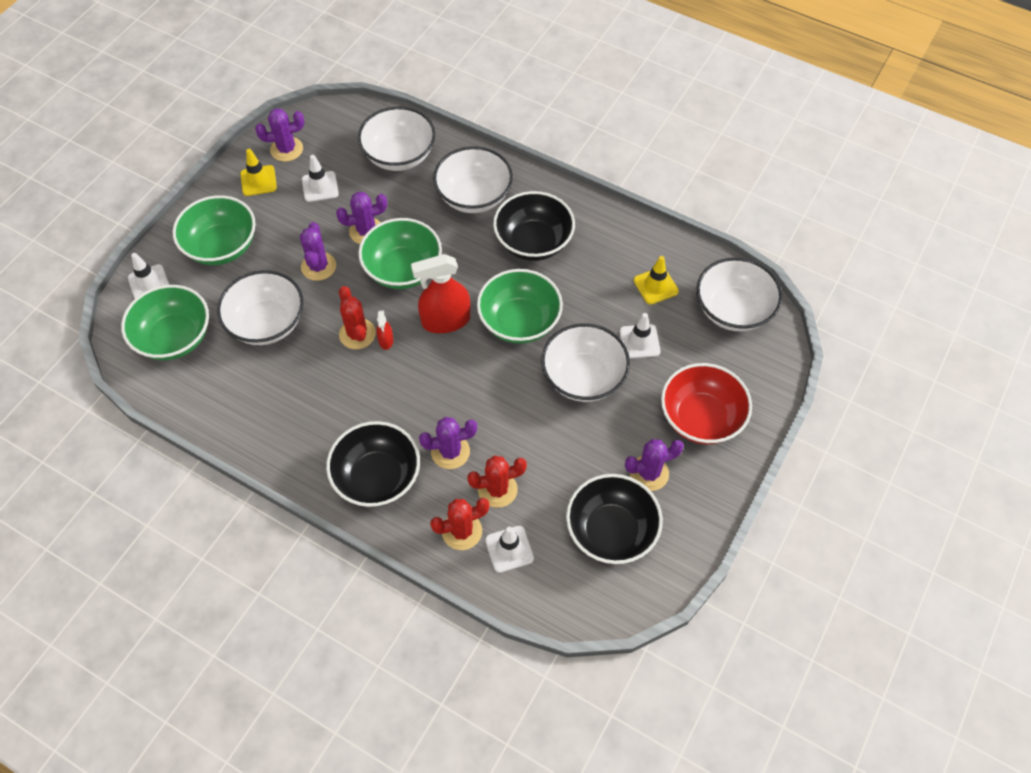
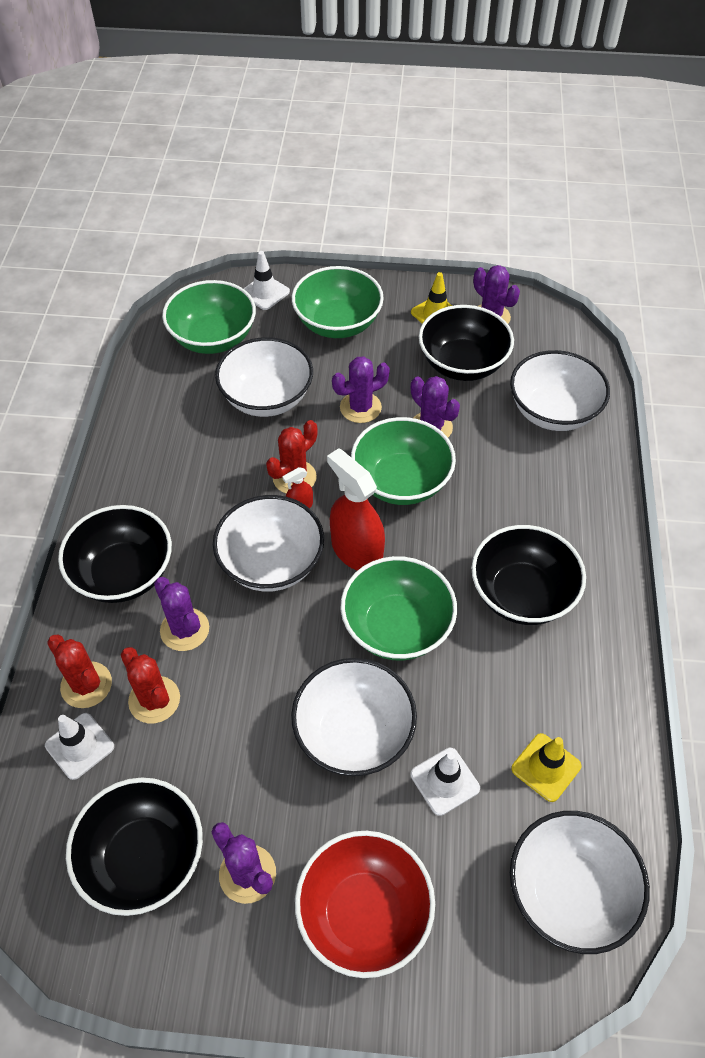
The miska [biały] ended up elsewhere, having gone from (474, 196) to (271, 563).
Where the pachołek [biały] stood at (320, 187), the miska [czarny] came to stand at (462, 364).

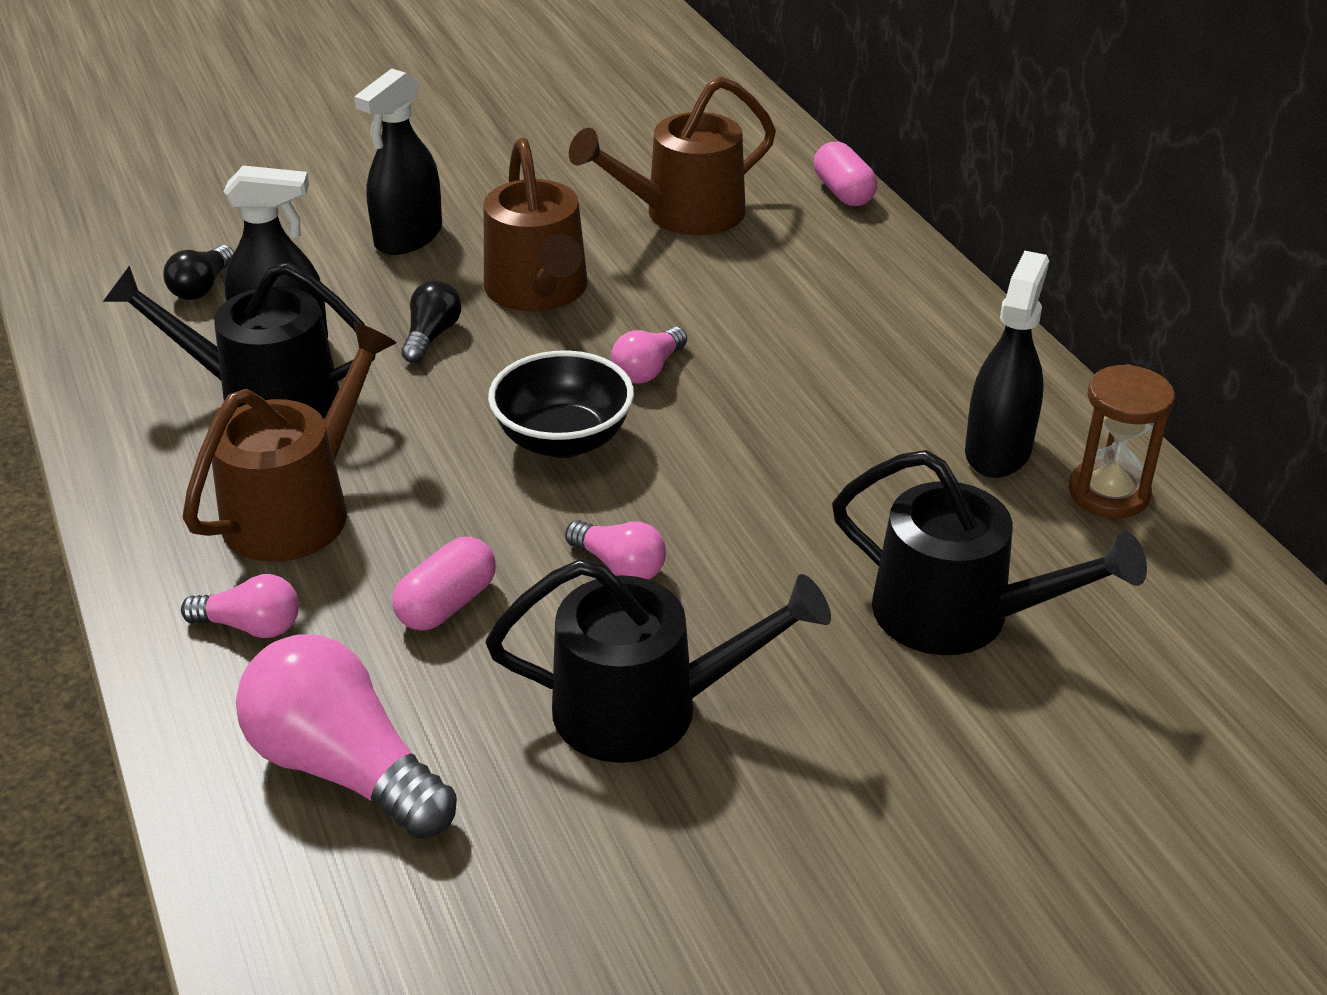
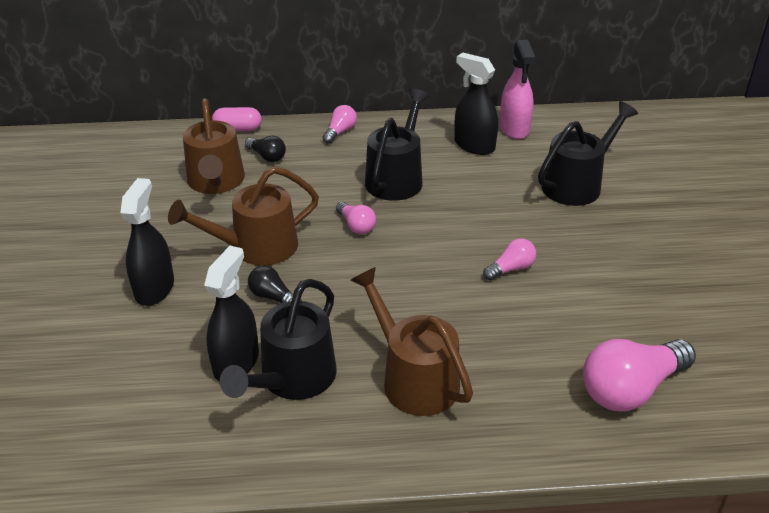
The spryskiwacz [czarny] at (408, 237) ended up facing another way, 135 degrees counterclockwise from before.
The konewka [brązowy] at (539, 291) ended up facing another way, 150 degrees clockwise from before.
The żarówka [czarny] ended up elsewhere, having gone from (202, 287) to (267, 156).
The żarówka [różowy] ended up elsewhere, having gone from (251, 626) to (340, 132).
The konewka [czarny] ended up elsewhere, having gone from (646, 708) to (396, 178).
Where the klepsydra [brązowy] stood at (1108, 493), the spryskiwacz [różowy] came to stand at (514, 128).
The second view lost the kapsułka [różowy] at (447, 604).
The second view lost the miska [czarny] at (563, 440).

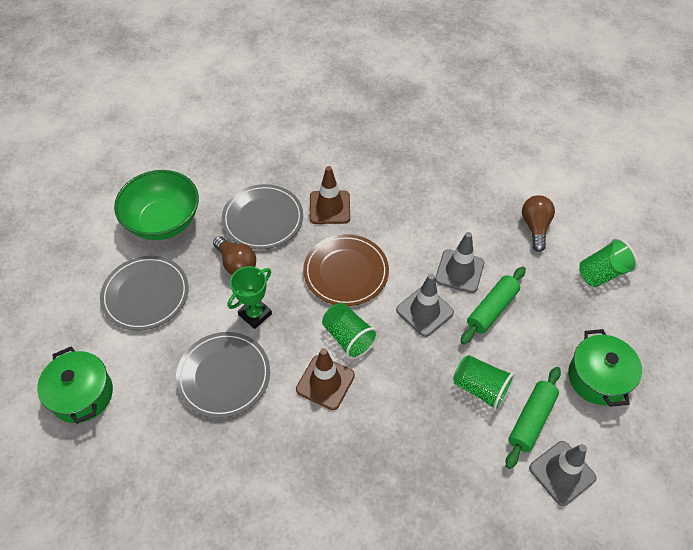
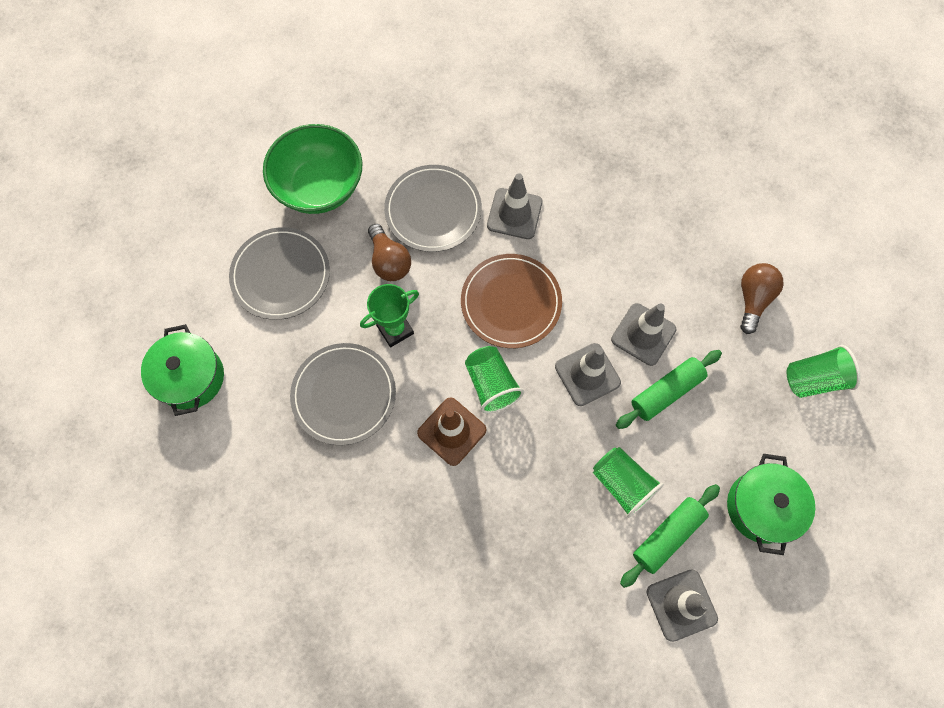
What was the pachołek [brązowy] at (329, 207) turned into the pachołek [szary] at (514, 214).

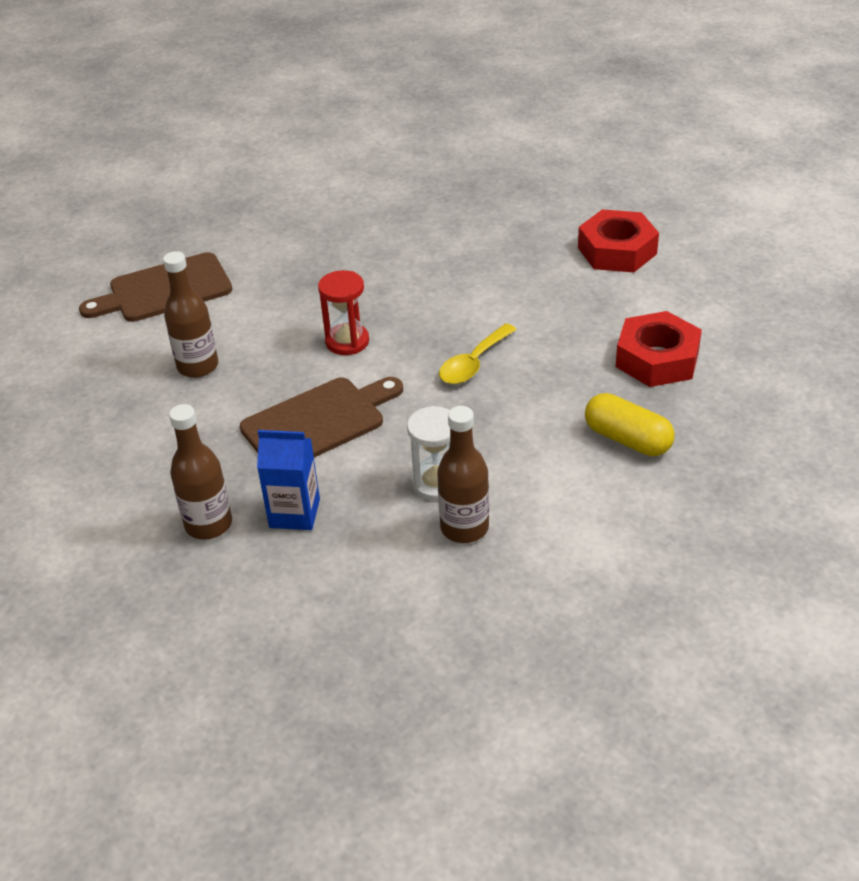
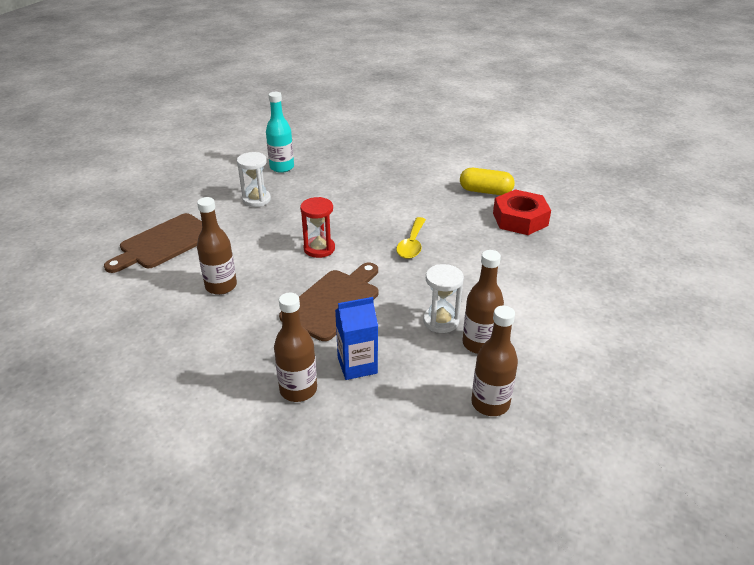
The second view gained the klepsydra [biały] at (256, 200).
The second view gained the butelka [turkusowy] at (282, 167).
The kapsułka [żółty] ended up elsewhere, having gone from (627, 439) to (485, 191).
The second view gained the butelka [brązowy] at (490, 403).
The second view lost the nakrętka [czerwony] at (617, 251).

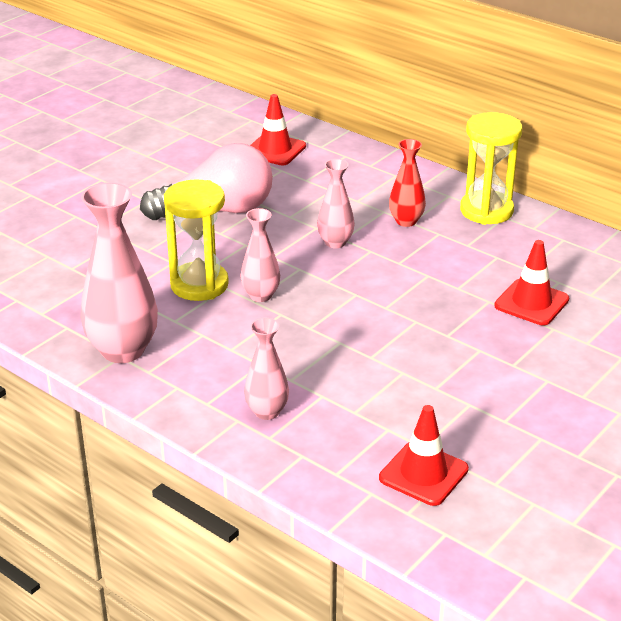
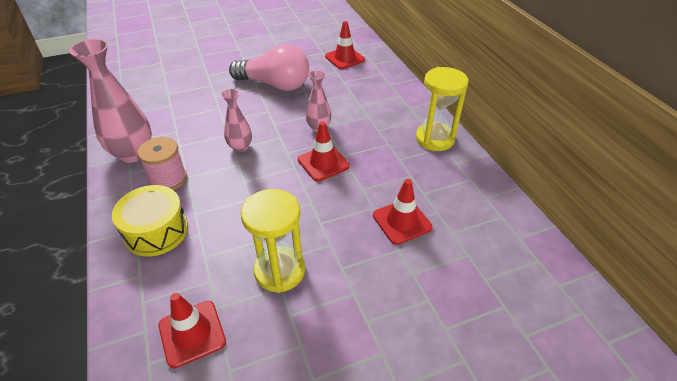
Where the wazon [różowy] stood at (267, 411), the bęben [żółty] came to stand at (156, 231).
The second view gained the szpulka [różowy] at (168, 179).
The klepsydra [żółty] ended up elsewhere, having gone from (199, 285) to (280, 271).
The second view gained the pachołek [czerwony] at (323, 163).
The second view lost the wazon [czerwony] at (406, 221).

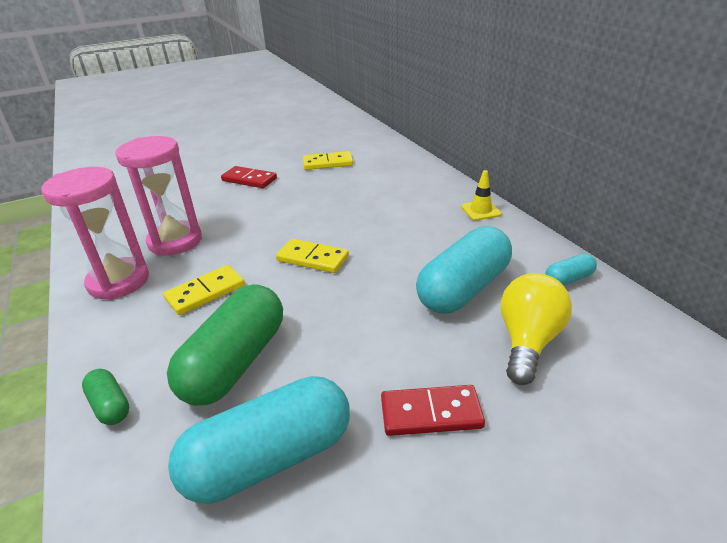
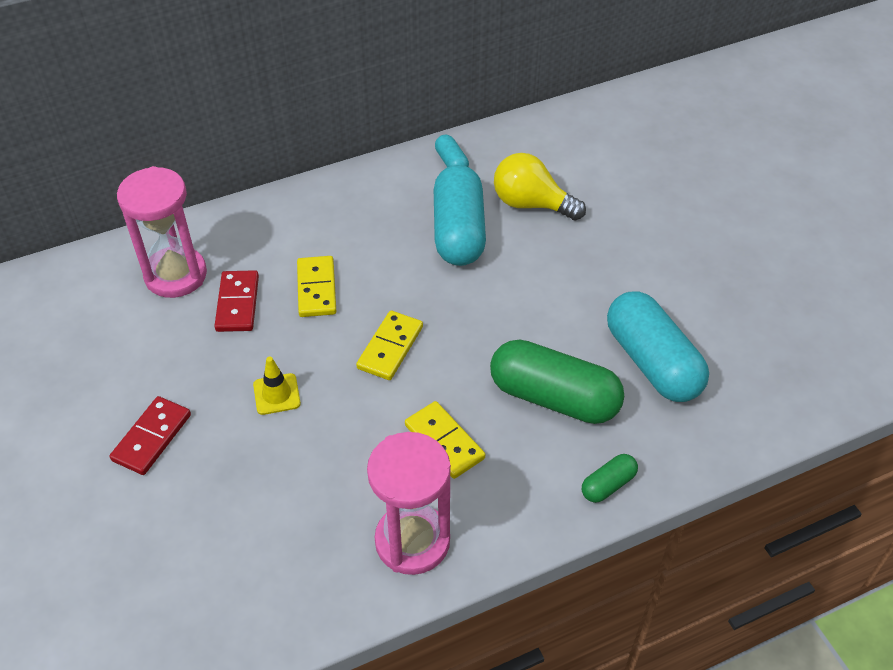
The klepsydra [różowy] ended up elsewhere, having gone from (175, 241) to (176, 275).
The kostka domina [czerwony] ended up elsewhere, having gone from (431, 413) to (237, 303).
The pachołek [żółty] ended up elsewhere, having gone from (481, 210) to (276, 394).
The kostka domina [żółty] ended up elsewhere, having gone from (328, 163) to (317, 289).
The kapsułka [turkusowy] at (463, 288) ended up facing another way, 45 degrees clockwise from before.

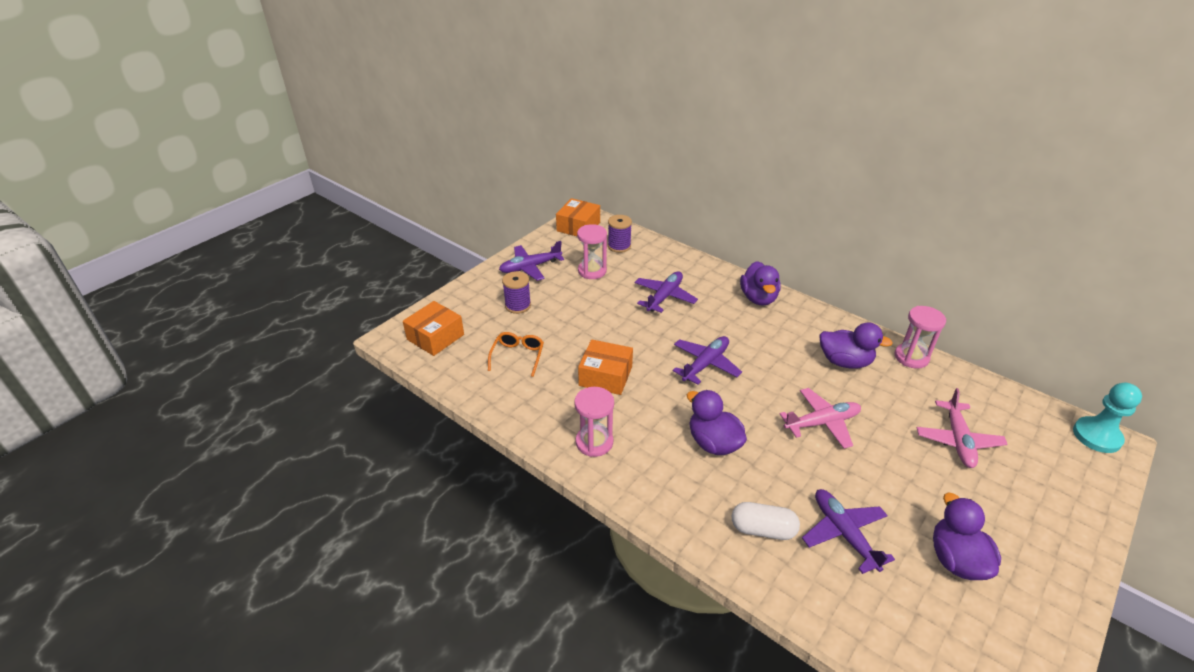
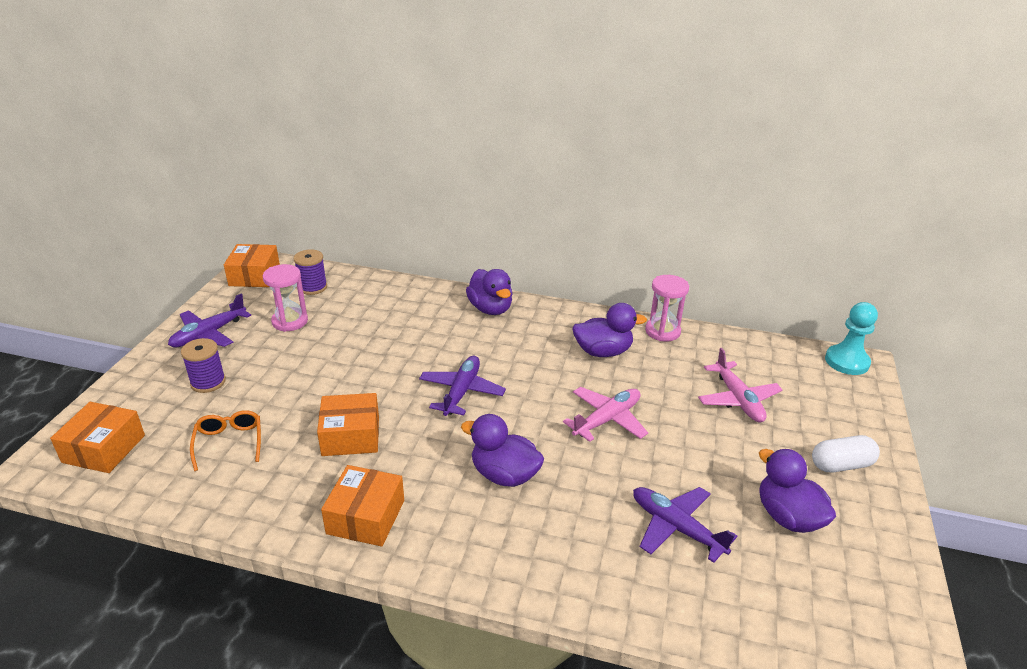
Where the klepsydra [różowy] stood at (594, 442), the pudełko [pomarańczowy] came to stand at (365, 517).
The kapsułka [biały] ended up elsewhere, having gone from (763, 529) to (841, 465).
The second view lost the samolot [fioletowy] at (664, 297).

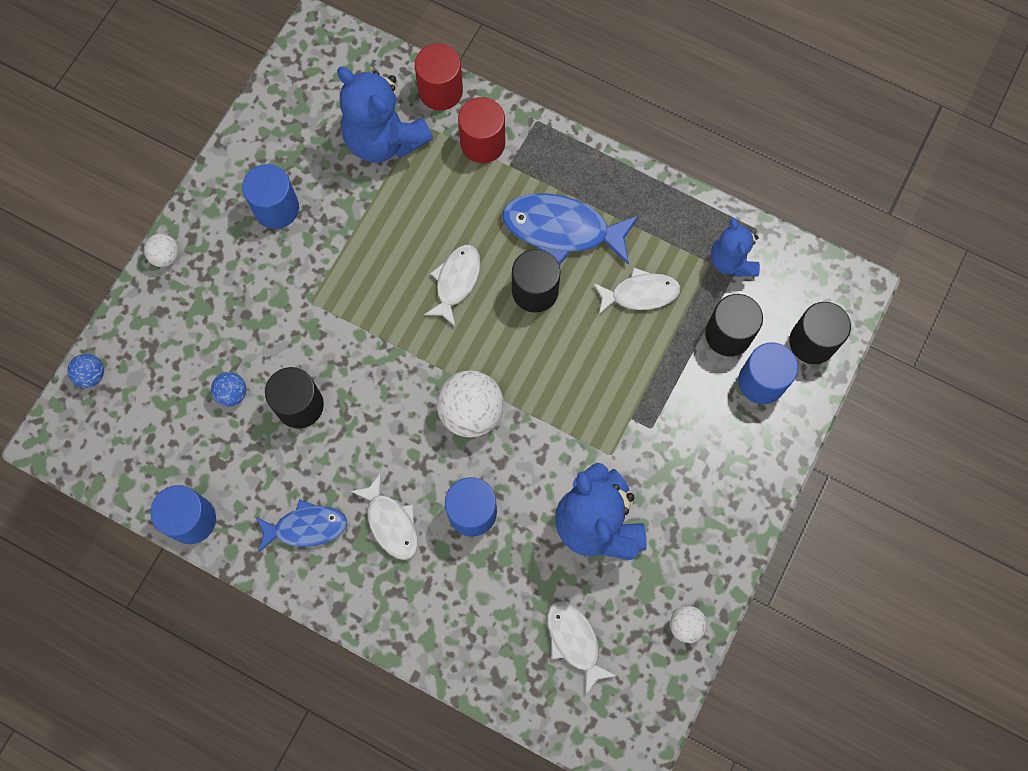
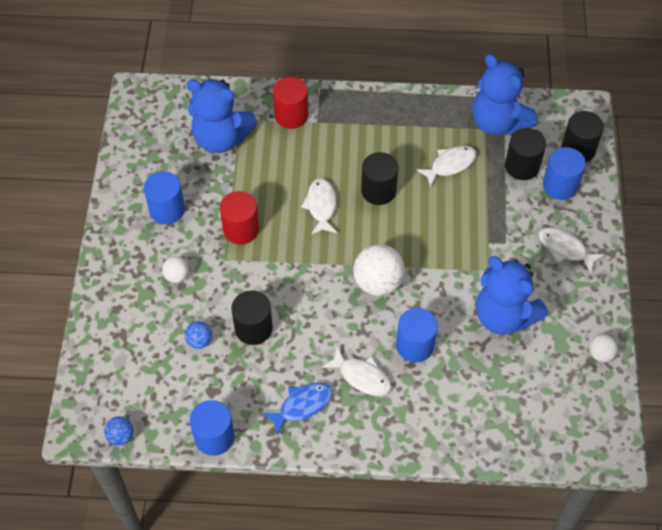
The piłka [niebieski] ended up elsewhere, having gone from (91, 375) to (121, 436).
The piłka [biały] ended up elsewhere, having gone from (166, 256) to (177, 276).
The walec [czerwony] ended up elsewhere, having gone from (440, 91) to (241, 229).
The size of the miś [niebieski] at (731, 261) changed by a factor of 1.68.
The ryba [biały] ended up elsewhere, having gone from (574, 641) to (565, 249).
The second view lost the ryba [niebieski] at (562, 229).

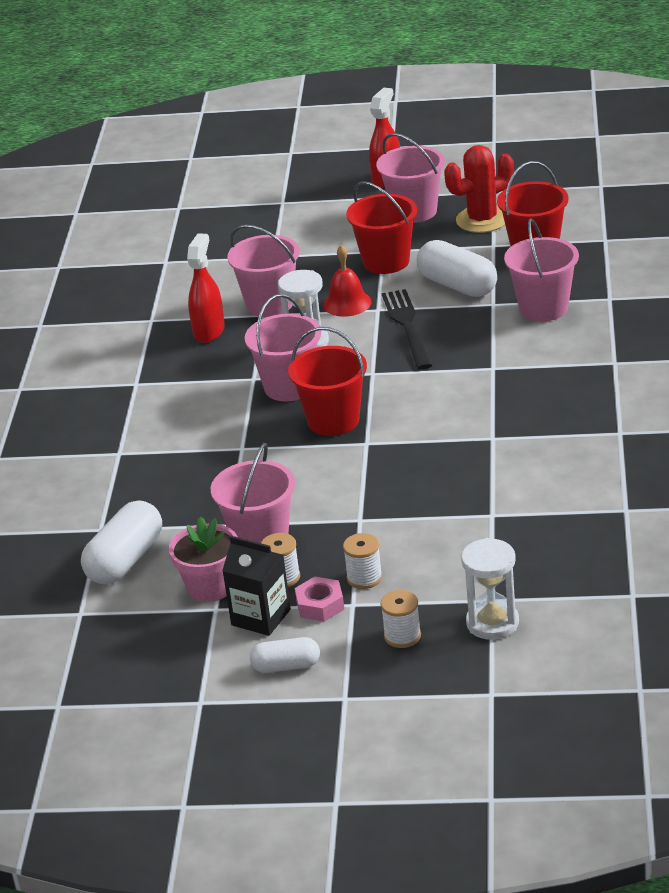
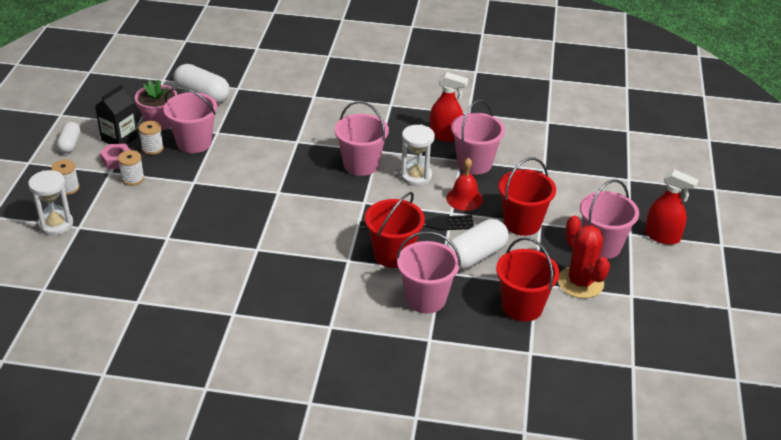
The wiadro [czerwony] ended up elsewhere, having gone from (333, 421) to (393, 254).

